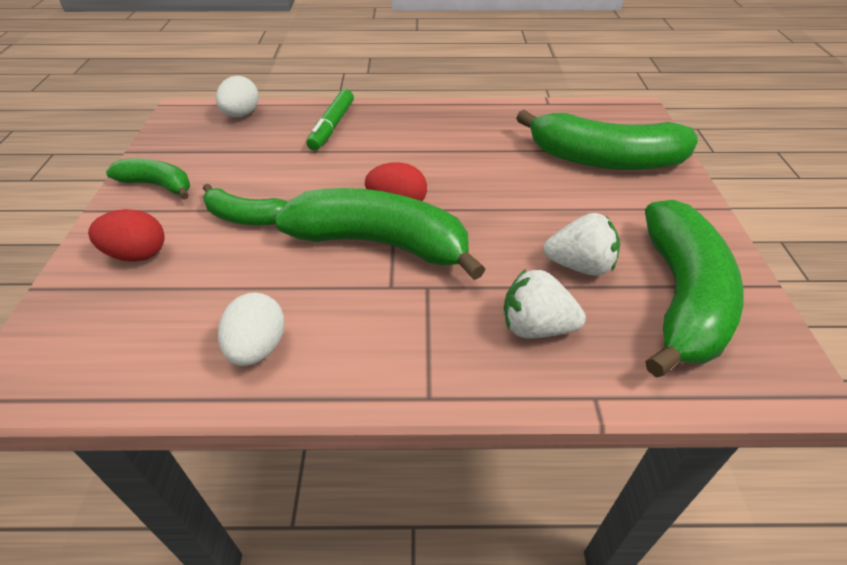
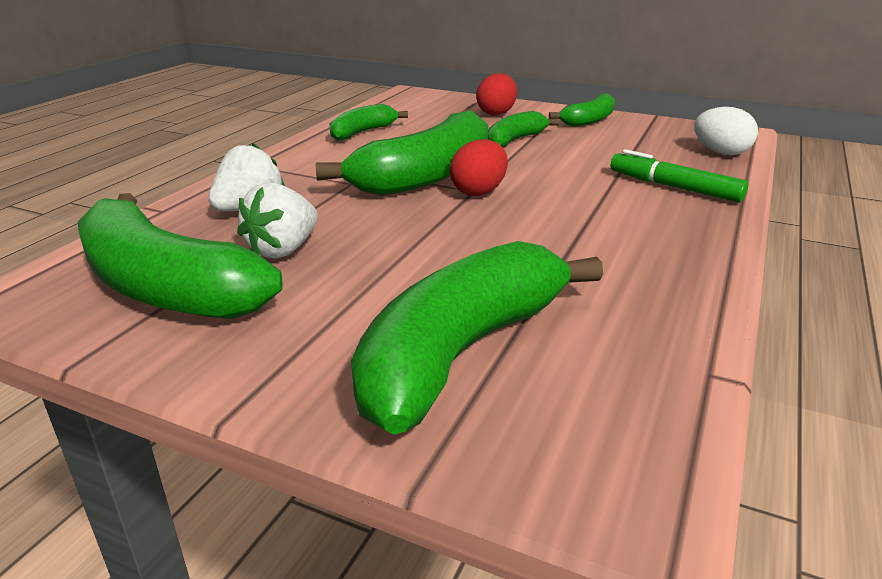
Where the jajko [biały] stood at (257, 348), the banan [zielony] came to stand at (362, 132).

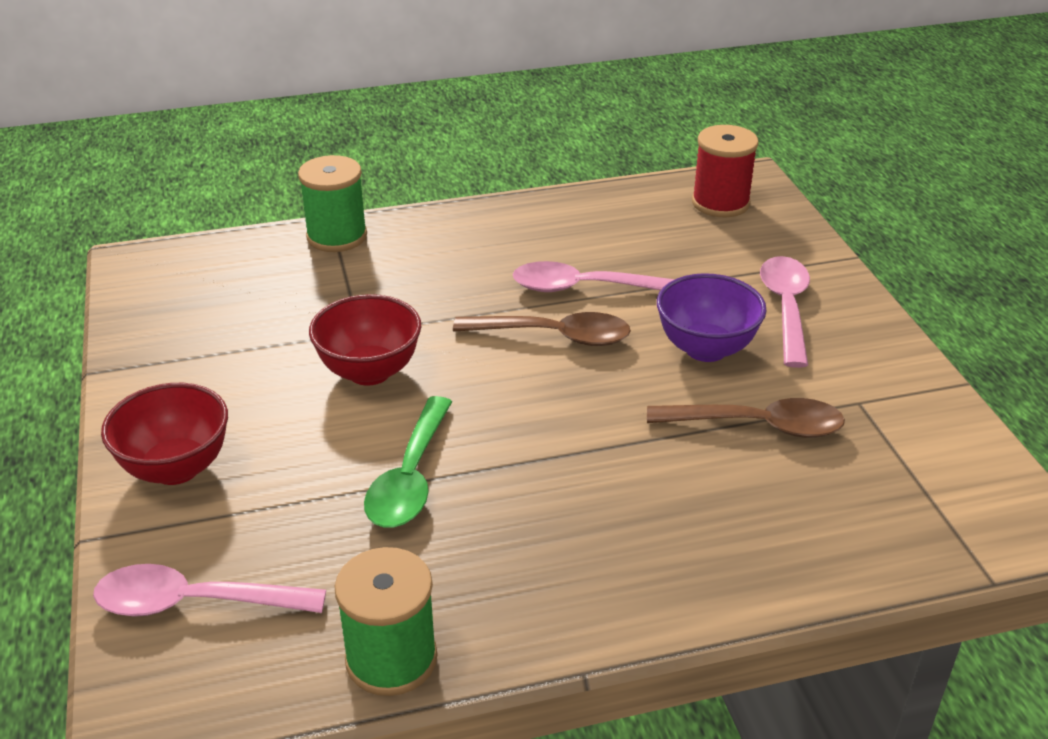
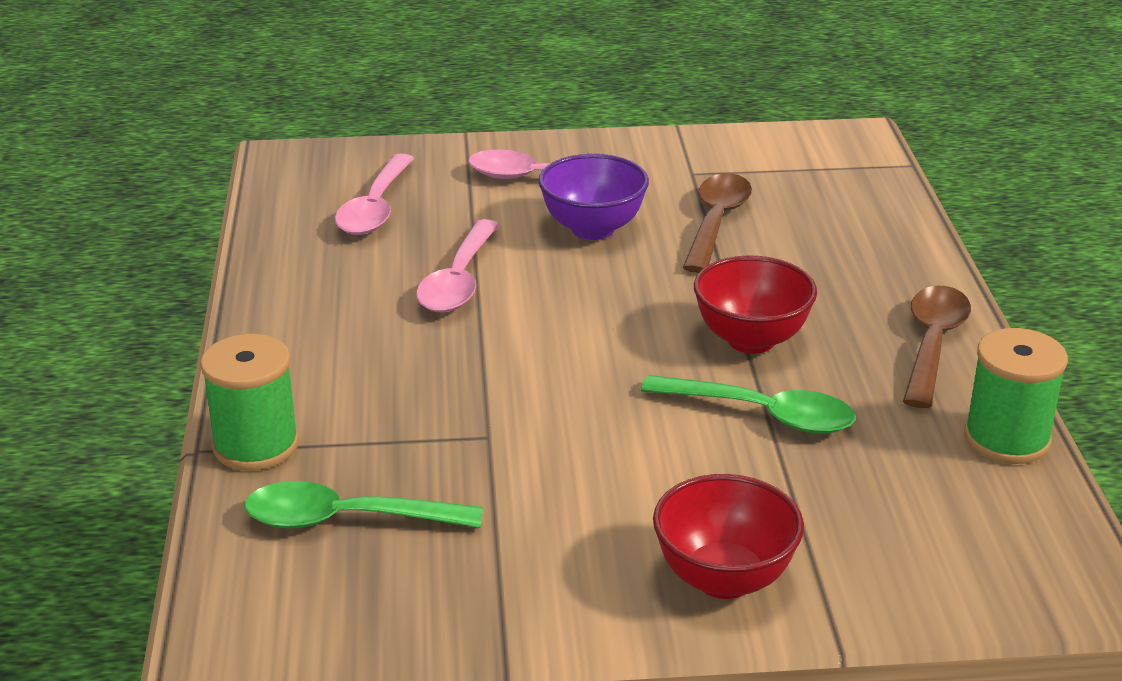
The second view gained the łyżka [zielony] at (346, 520).
The łyżka [różowy] ended up elsewhere, having gone from (194, 603) to (375, 208).
The miska [czerwony] ended up elsewhere, having gone from (369, 371) to (751, 340).
The łyżka [brązowy] ended up elsewhere, having gone from (554, 336) to (932, 344).
The second view lost the szpulka [czerwony] at (720, 203).

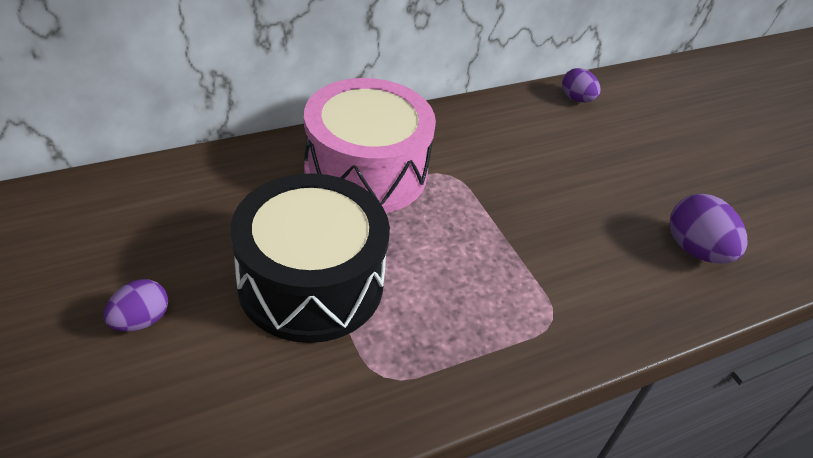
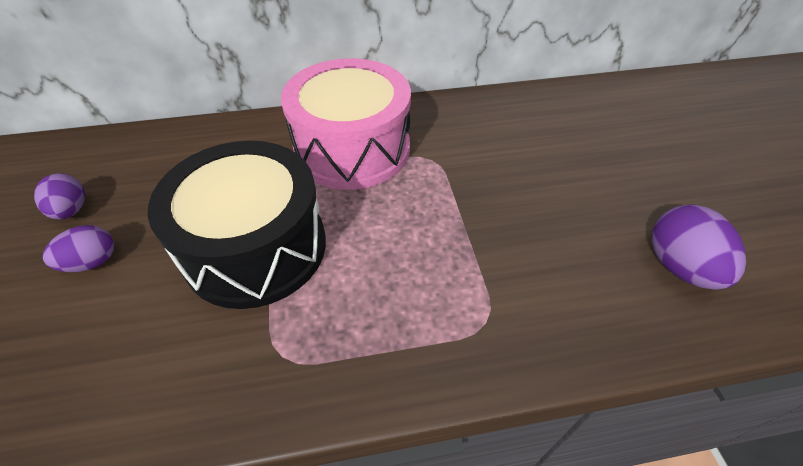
The jajko [fioletowy] ended up elsewhere, having gone from (576, 99) to (71, 210).

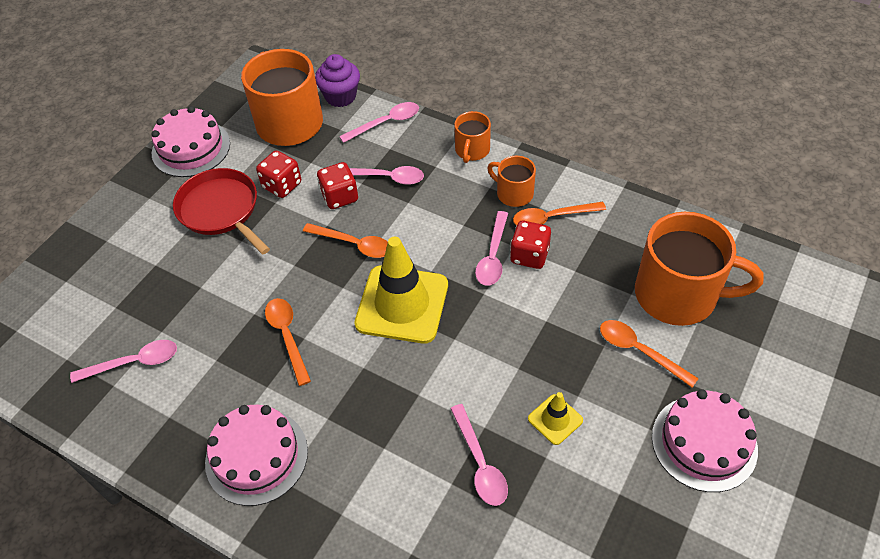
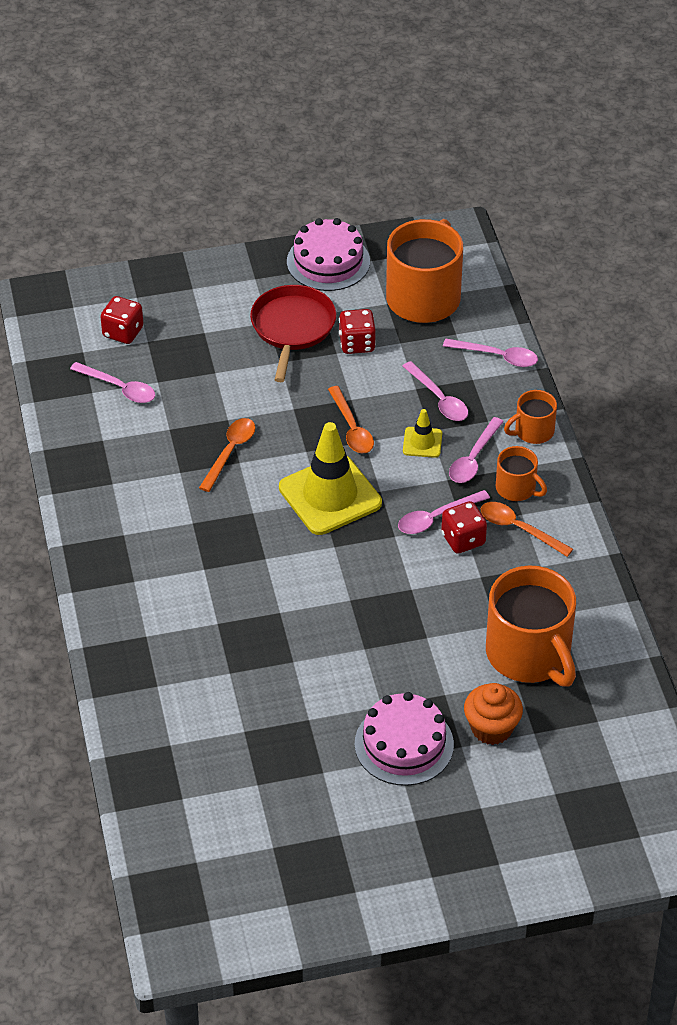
The kostka do gry [czerwony] ended up elsewhere, having gone from (339, 197) to (123, 332).
The pachołek [żółty] ended up elsewhere, having gone from (555, 419) to (422, 442).
The łyżka [różowy] ended up elsewhere, having gone from (480, 463) to (473, 458).
The second view gained the muffinka [pomarańczowy] at (491, 728).
The kubek [pomarańczowy] at (513, 193) ended up facing another way, 135 degrees clockwise from before.
The second view lost the tort [różowy] at (256, 456).
The second view lost the muffinka [fioletowy] at (340, 96).
The second view lost the łyżka [pomarańczowy] at (639, 351).

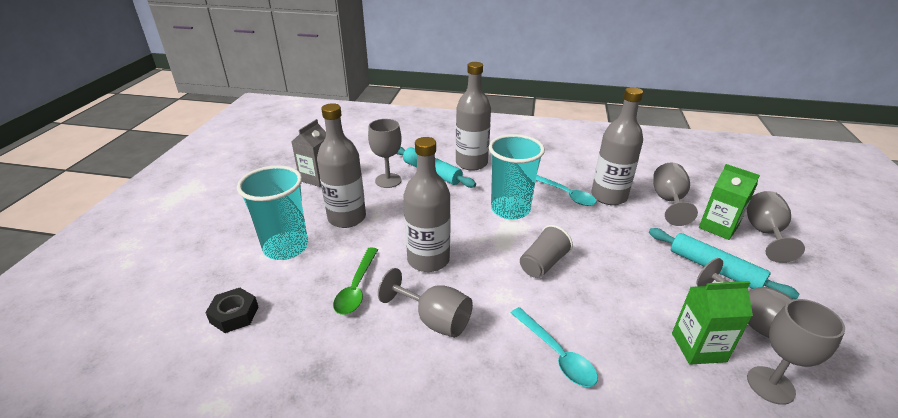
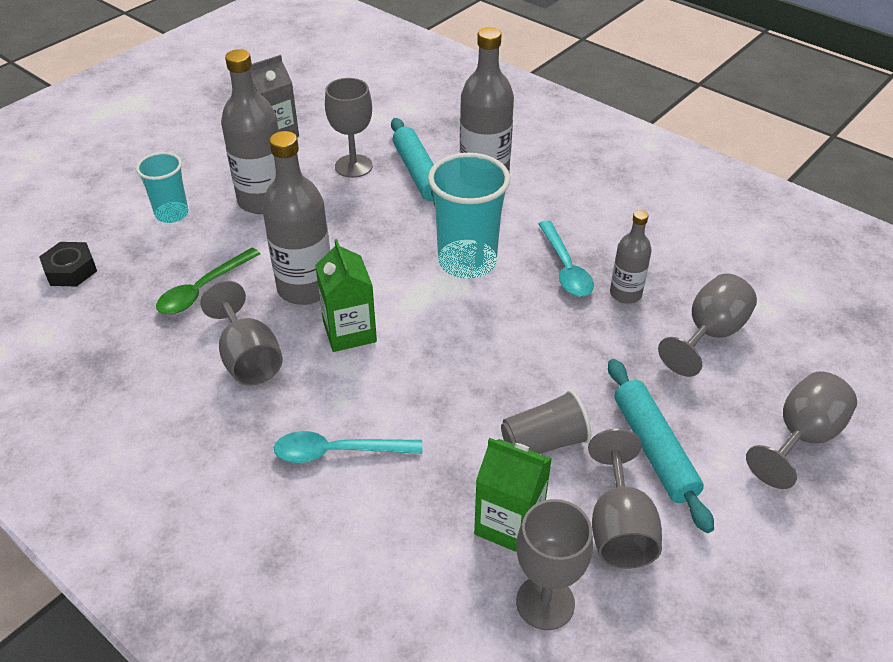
The size of the szklanka [turkusowy] at (286, 247) changed by a factor of 0.60.
The łyżka [turkusowy] at (556, 354) ended up facing another way, 90 degrees clockwise from before.
The karton mleka [zielony] ended up elsewhere, having gone from (718, 227) to (349, 332).
The szklanka [szary] ended up elsewhere, having gone from (543, 264) to (544, 442).
The size of the butelka [szary] at (609, 196) changed by a factor of 0.57.

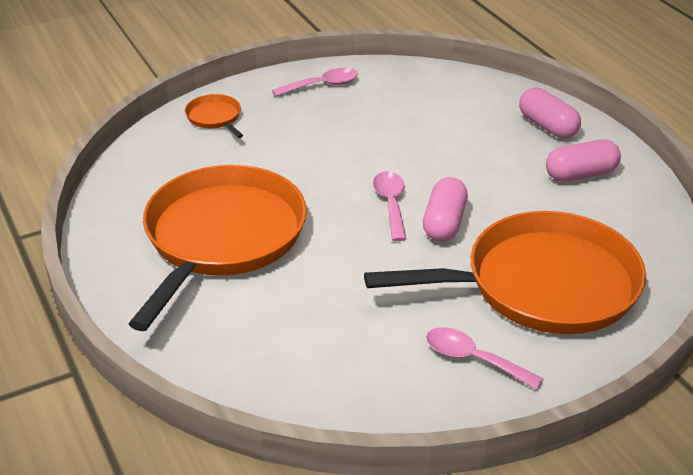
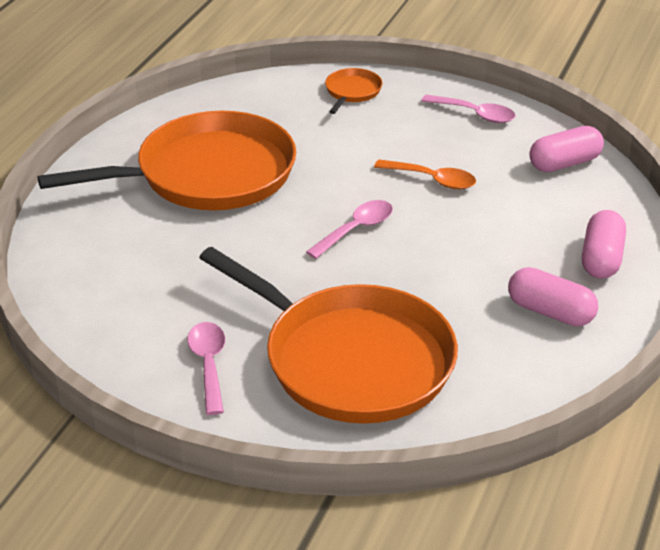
The second view gained the łyżka [pomarańczowy] at (432, 180).
The kapsułka [różowy] ended up elsewhere, having gone from (444, 223) to (564, 163).

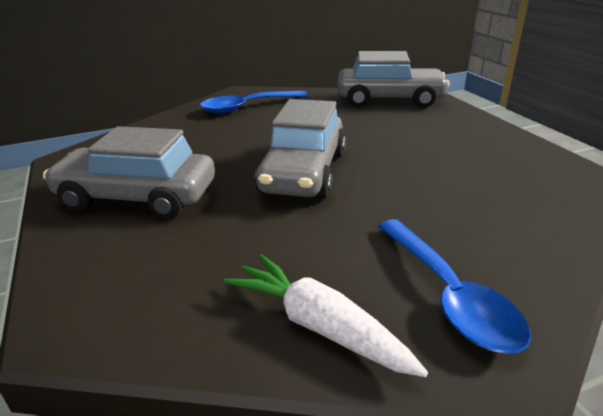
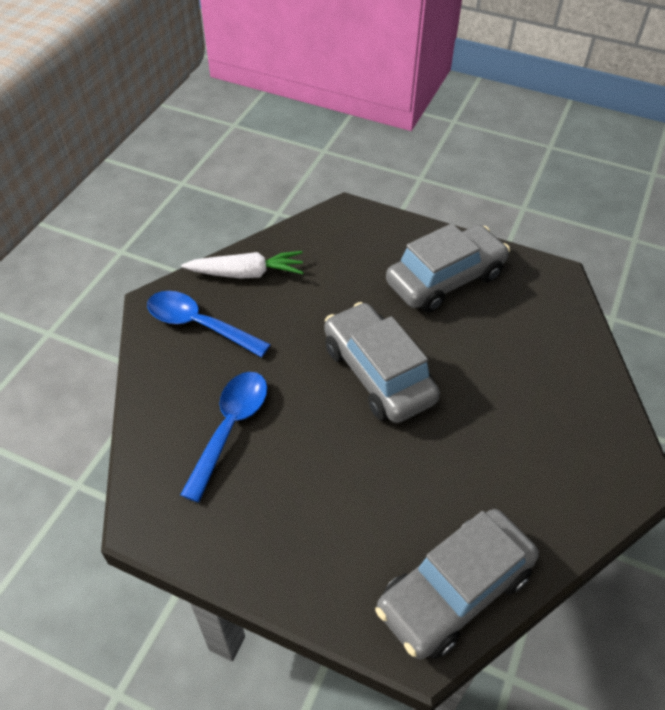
The łyżka [niebieski] ended up elsewhere, having gone from (247, 107) to (230, 427).

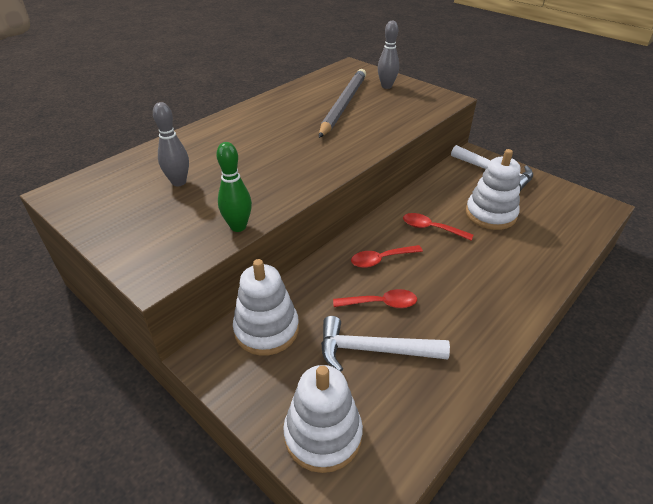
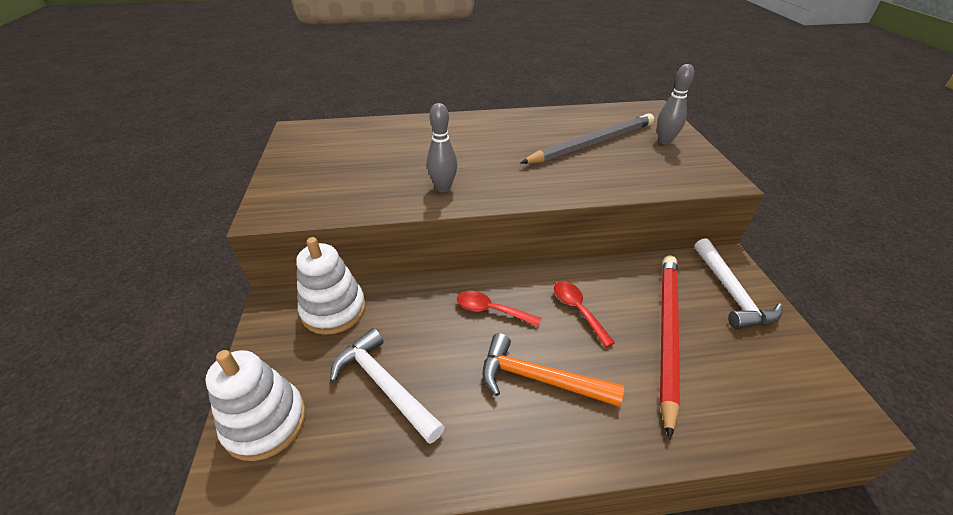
The kręgiel [szary] ended up elsewhere, having gone from (179, 182) to (443, 188).
The second view gained the młotek [pomarańczowy] at (539, 379).
Where the zabawka nakładanka [biały] stood at (490, 214), the ołówek [czerwony] came to stand at (666, 334).
The second view lost the kręgiel [zielony] at (238, 227).
The second view lost the łyżka [czerwony] at (381, 303).

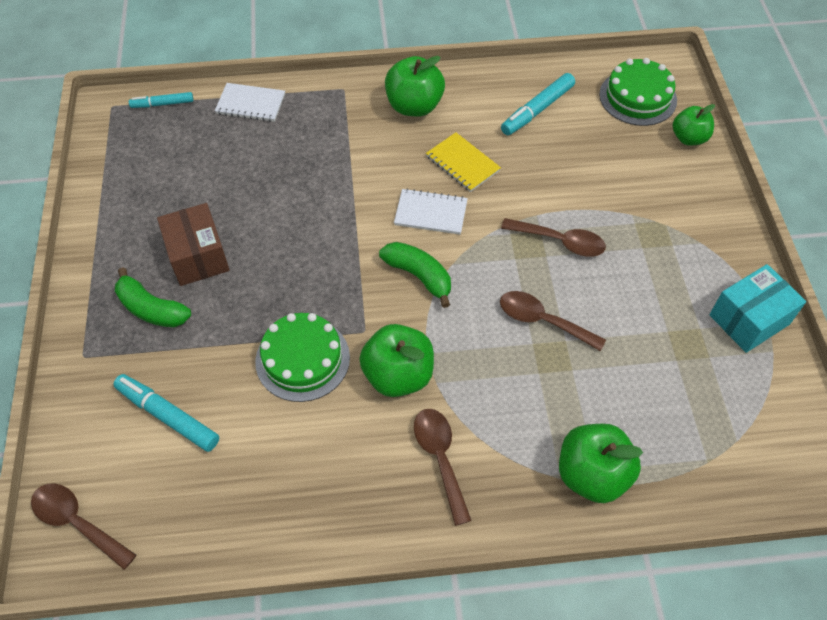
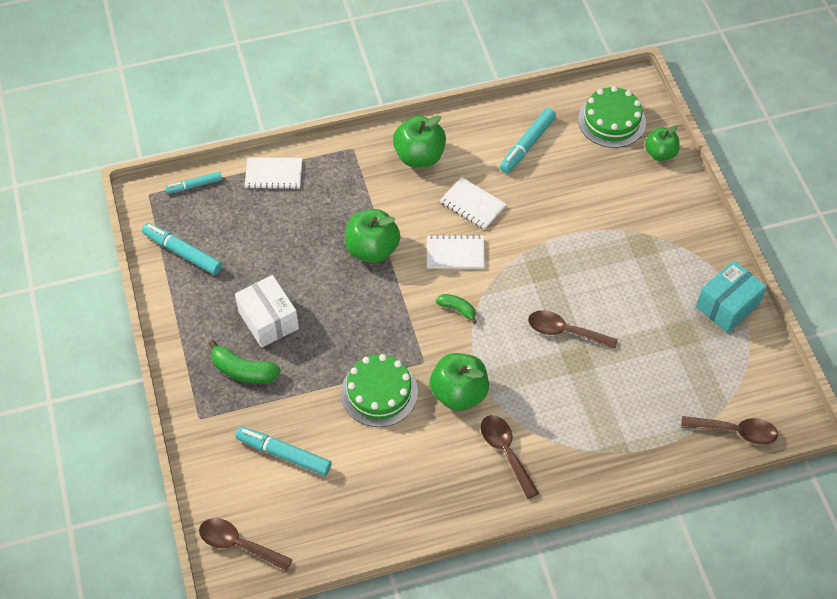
The second view gained the flamaster [turkusowy] at (182, 252).
What was the pudełko [brązowy] at (198, 256) turned into the pudełko [biały] at (268, 320).
The jabłko [zielony] ended up elsewhere, having gone from (592, 474) to (372, 249).
The size of the banan [zielony] at (419, 276) changed by a factor of 0.61.
What was the zeszyt [żółty] at (462, 163) turned into the zeszyt [biały] at (473, 204).
The łyżka [brązowy] ended up elsewhere, having gone from (560, 241) to (735, 431).

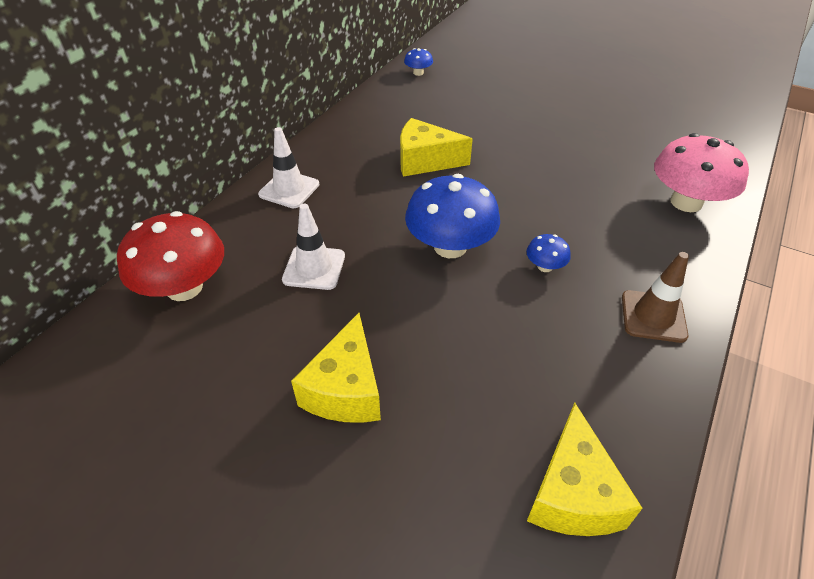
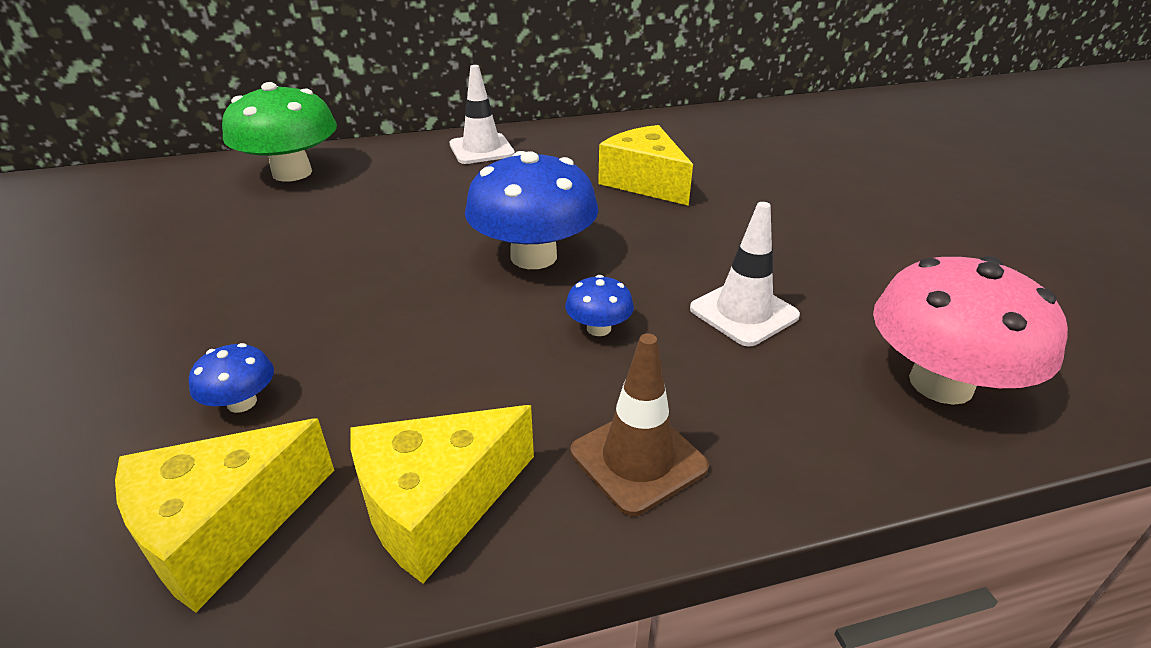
The grzyb [niebieski] ended up elsewhere, having gone from (418, 73) to (242, 402).
What was the grzyb [czerwony] at (184, 287) turned into the grzyb [zielony] at (292, 173).
The ser [żółty] ended up elsewhere, having gone from (346, 389) to (436, 505).
The pachołek [biały] ended up elsewhere, having gone from (314, 268) to (743, 312).

